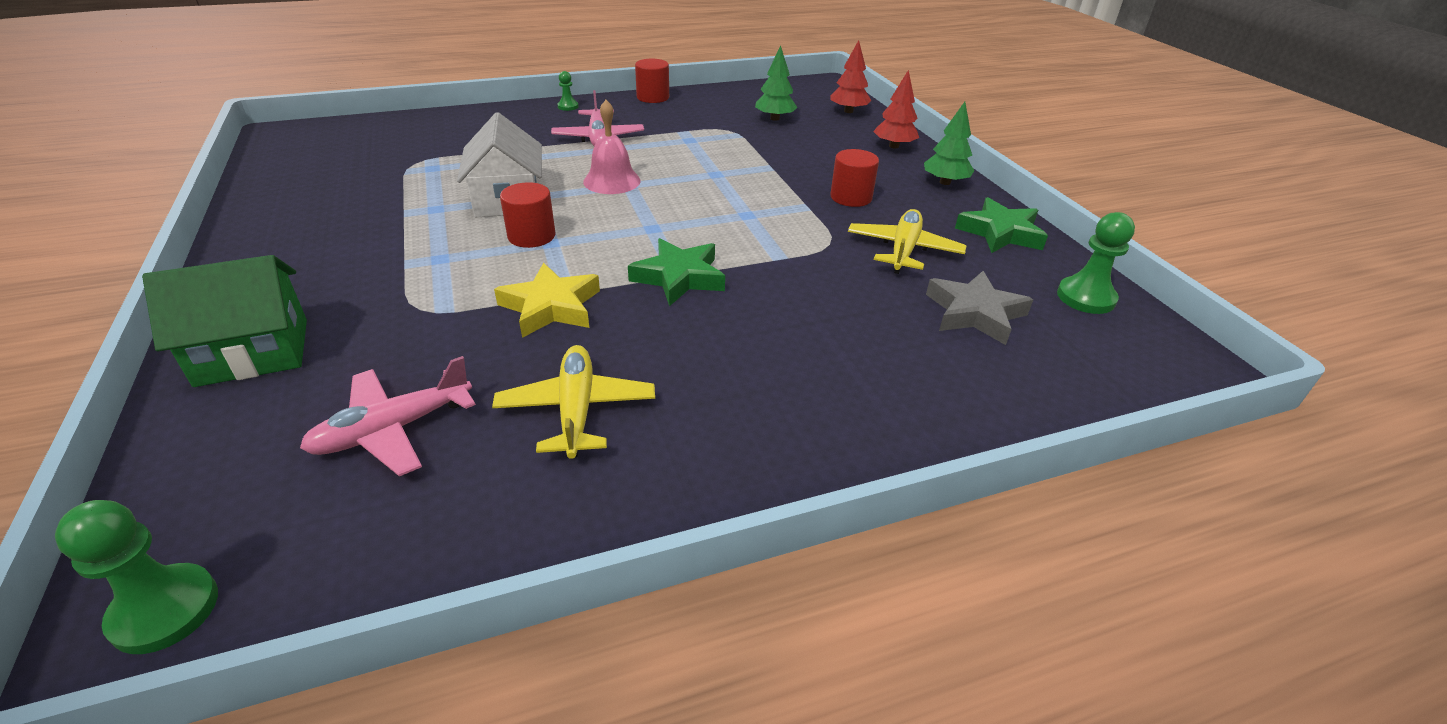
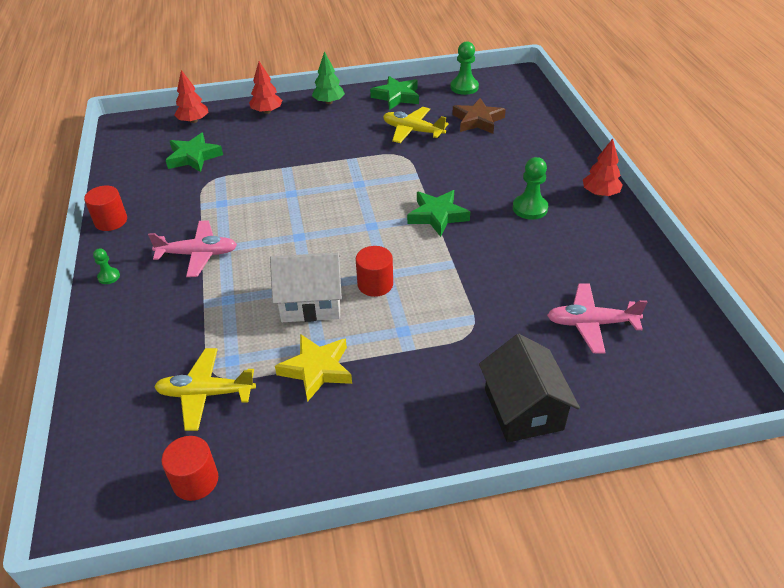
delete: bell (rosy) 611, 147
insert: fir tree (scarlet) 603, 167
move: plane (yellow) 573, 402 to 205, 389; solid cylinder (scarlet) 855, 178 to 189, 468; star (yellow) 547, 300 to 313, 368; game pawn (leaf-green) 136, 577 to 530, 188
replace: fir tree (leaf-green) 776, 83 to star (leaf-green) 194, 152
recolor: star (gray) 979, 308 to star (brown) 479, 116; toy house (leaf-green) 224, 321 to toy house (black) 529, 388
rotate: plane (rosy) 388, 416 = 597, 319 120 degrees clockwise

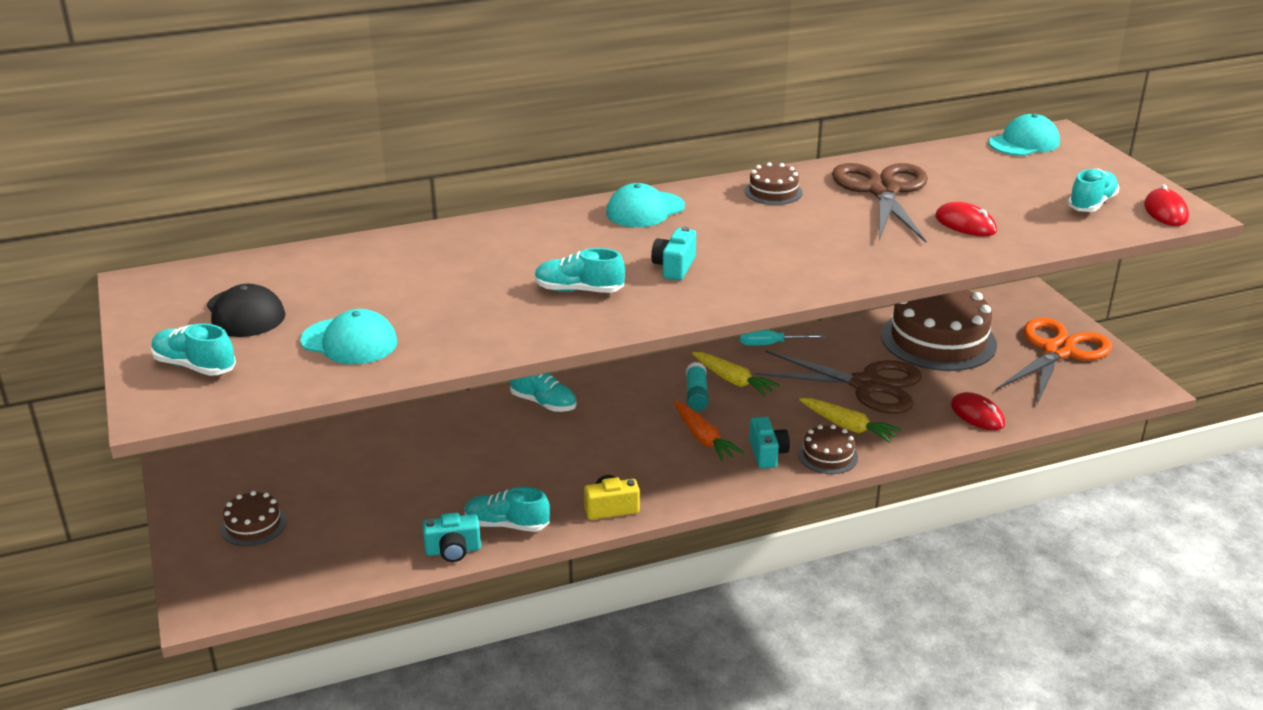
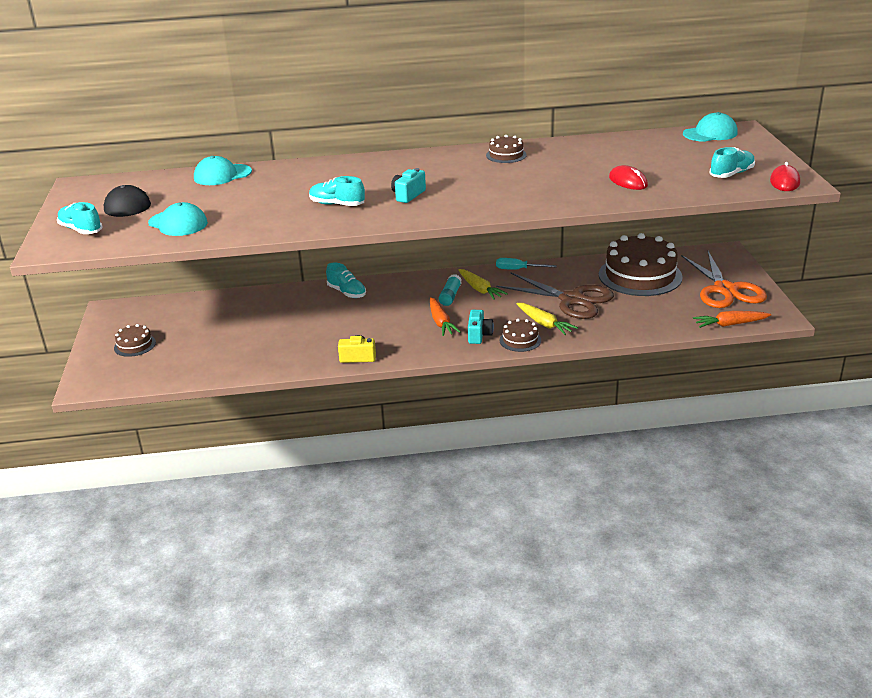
delete: camera (aqua) 451, 537; shoe (aqua) 507, 509; shears (brown) 880, 203; PC mouse (scarlet) 978, 411
insert: carrot (orange) 732, 319
move: peaked cap (aqua) 645, 205 to 223, 170
rotate: shears (orange) 1054, 361 = 724, 279 120 degrees clockwise

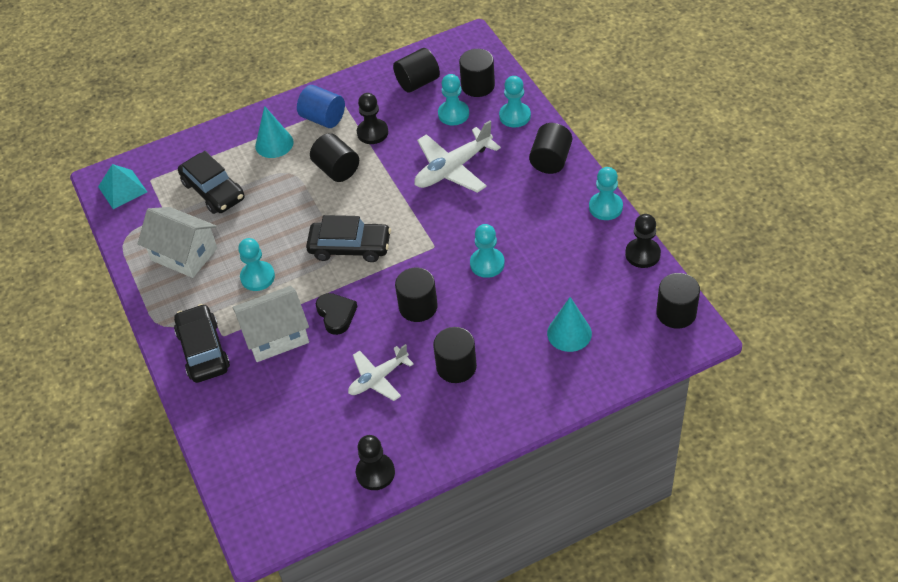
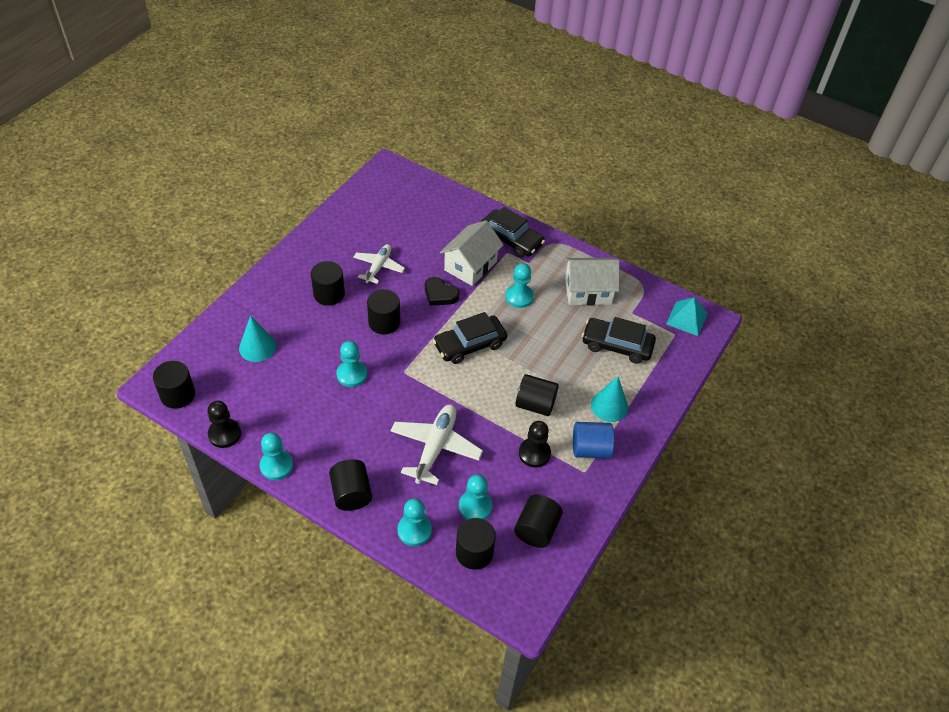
delete: game pawn (black) 375, 462

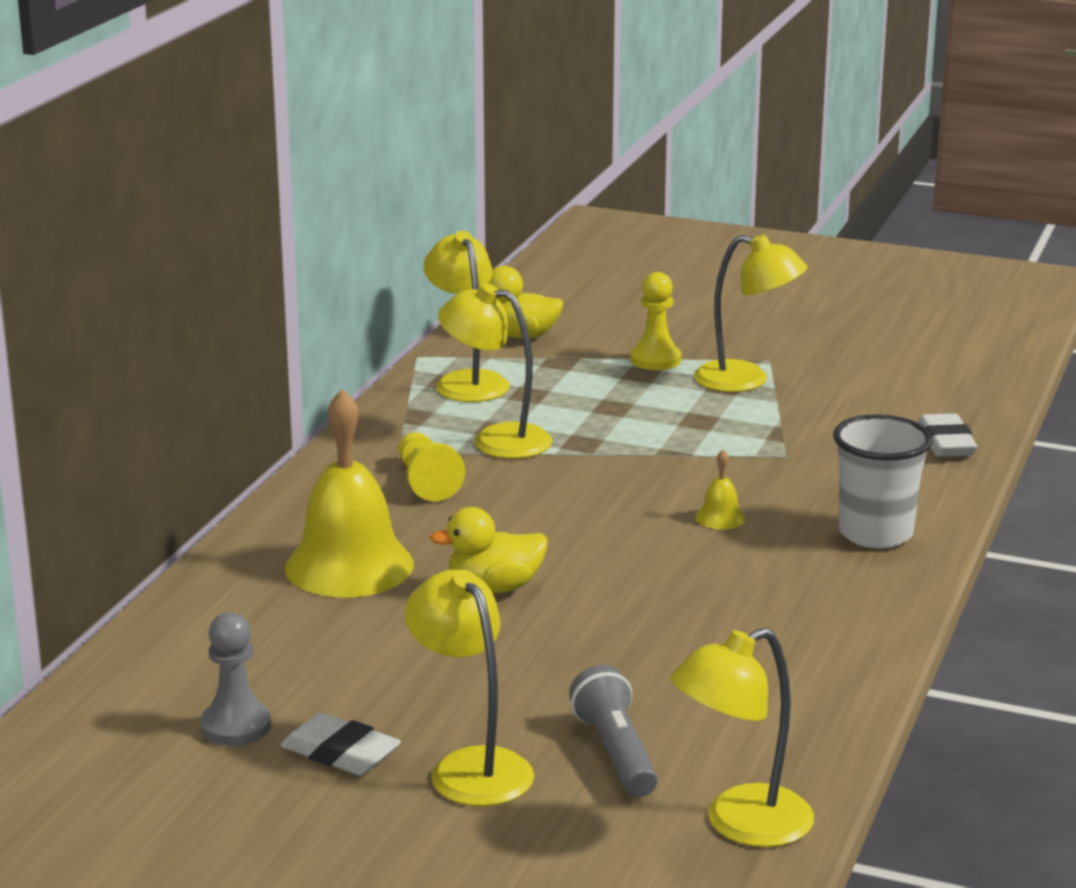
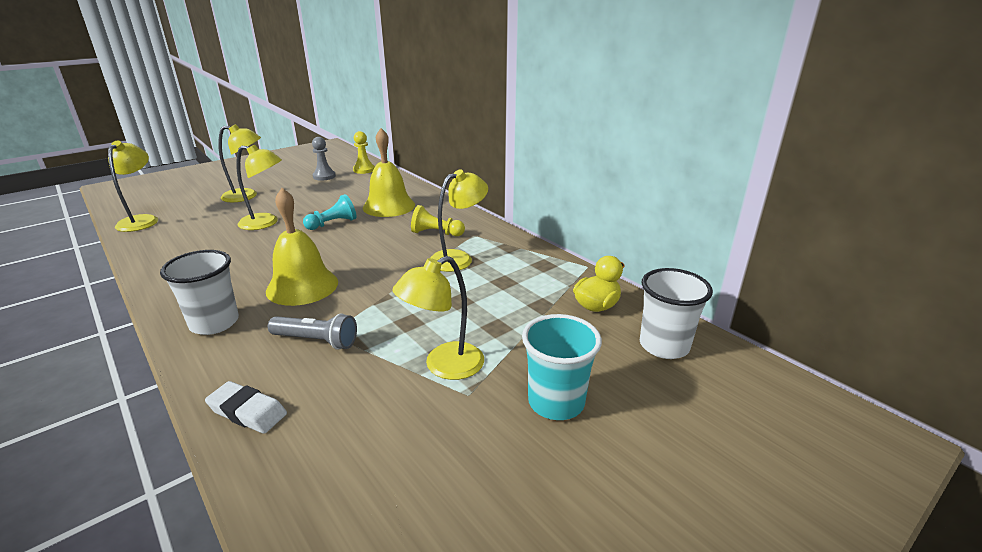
delete: pencil eraser (pure white) 341, 743
insert: cup (aqua) 562, 367; cup (pure white) 676, 313
move: desk lamp (yellow) 466, 316 to 259, 187; pocket torch (gray) 613, 731 to 312, 331; game pawn (yellow) 655, 321 to 364, 152
replace: toy duck (yellow) 489, 550 to game pawn (aqua) 330, 212
resize: bell (yellow) 720, 489 = 302, 247 x2.45

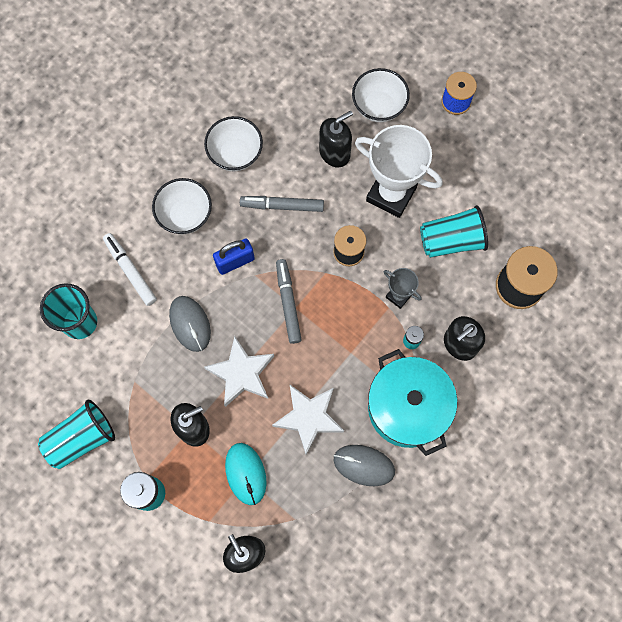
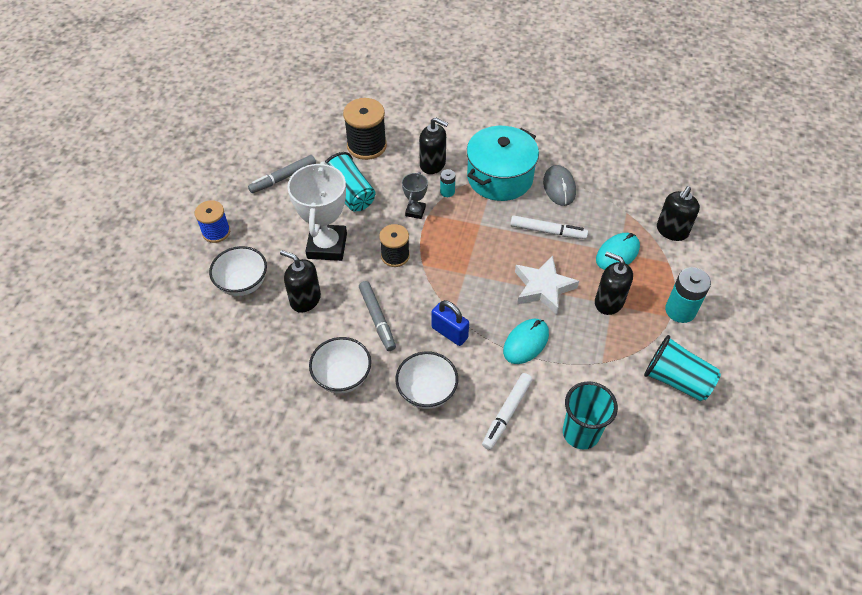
move: felt pen (gray) 289, 301 to 282, 174
replace: star (pure white) 308, 420 to felt pen (pure white) 549, 227
recolor: PC mouse (gray) 190, 324 to PC mouse (aqua) 526, 341

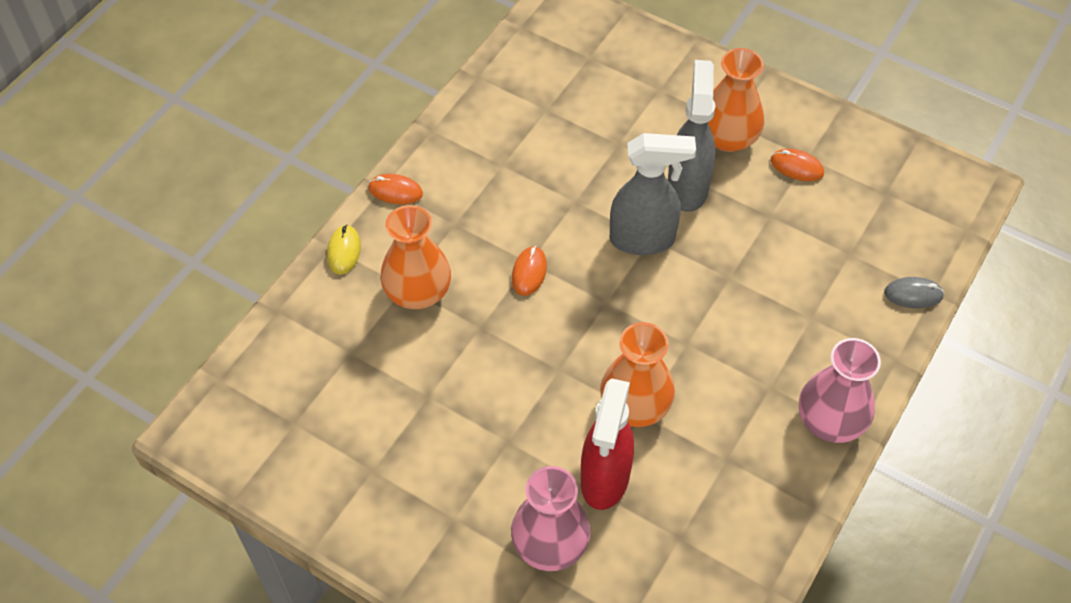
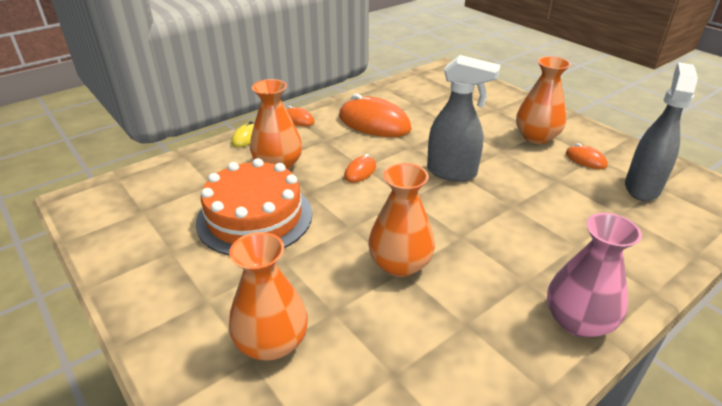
delete: sprayer (scarlet) 607, 444; PC mouse (gray) 914, 292
insert: layer cake (orange) 254, 207; PC mouse (orange) 375, 115
move: sprayer (gray) 691, 136 to 661, 131
recolor: tall vase (rosy) 550, 518 to tall vase (orange) 268, 296

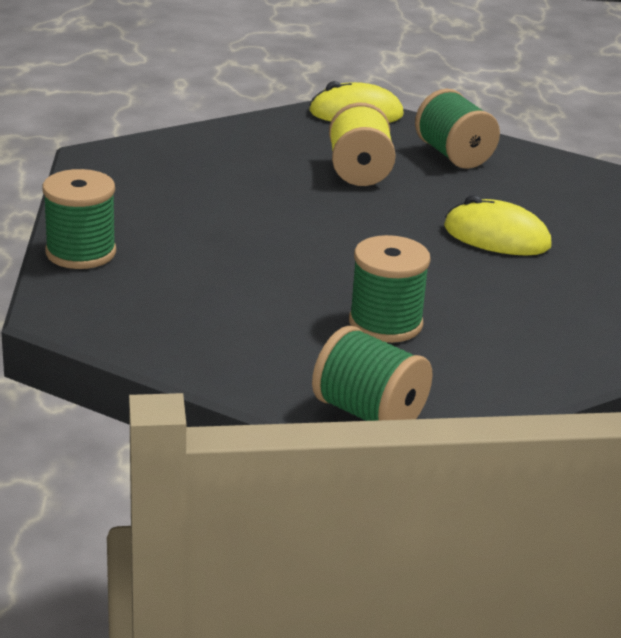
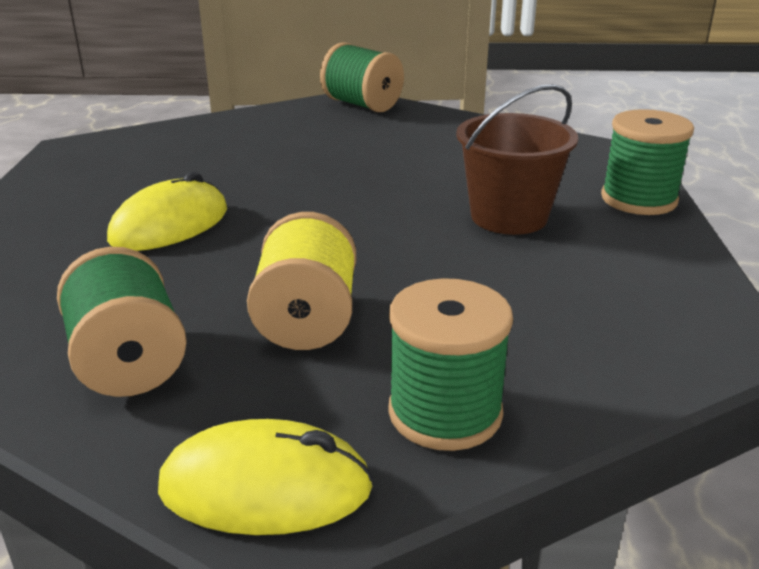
insert: sand bucket (brown) 517, 159
move: spool (leaf-green) 390, 289 to 450, 364
rotate: PC mouse (yellow) 498, 225 = 167, 211 75 degrees counterclockwise

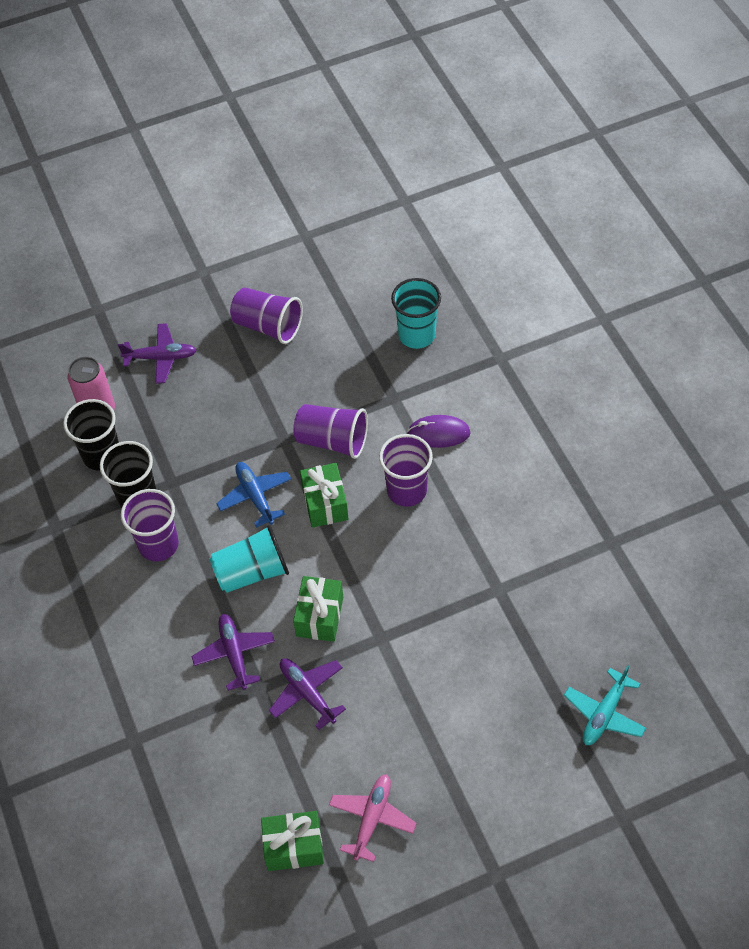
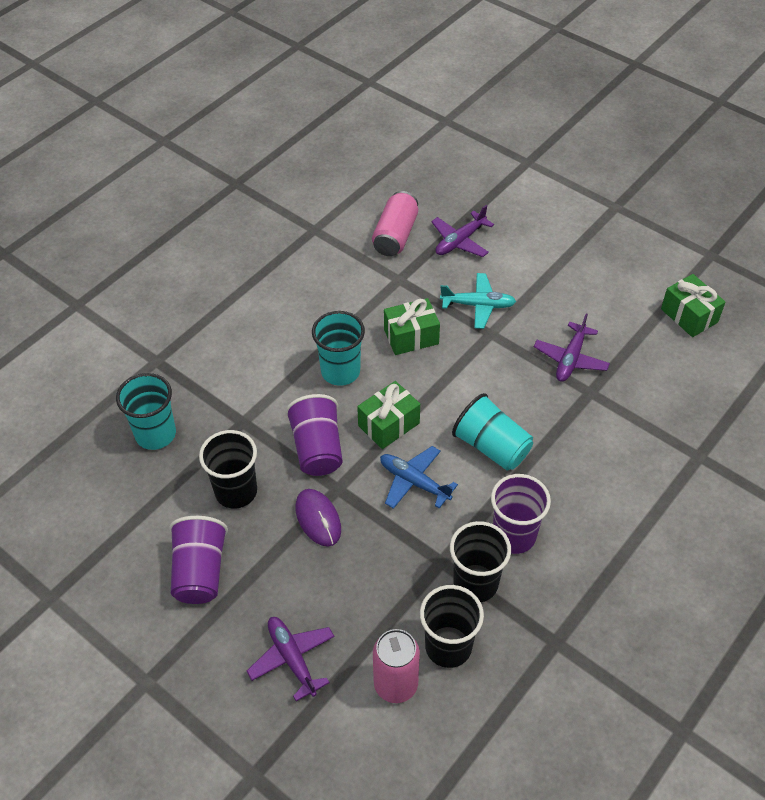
delete: plane (rosy) 373, 818
insert: cup (black) 228, 469; can (rosy) 395, 223
move: PC mouse (royal purple) 439, 431 to 318, 518; wrapped gift (leaf-green) 318, 609 to 412, 326; plane (royal purple) 233, 652 to 462, 231; plane (aqua) 605, 705 to 478, 301
recolor: cup (royal purple) 406, 470 to cup (aqua) 338, 348
rotate: plane (blue) 253, 495 = 419, 477 90 degrees clockwise

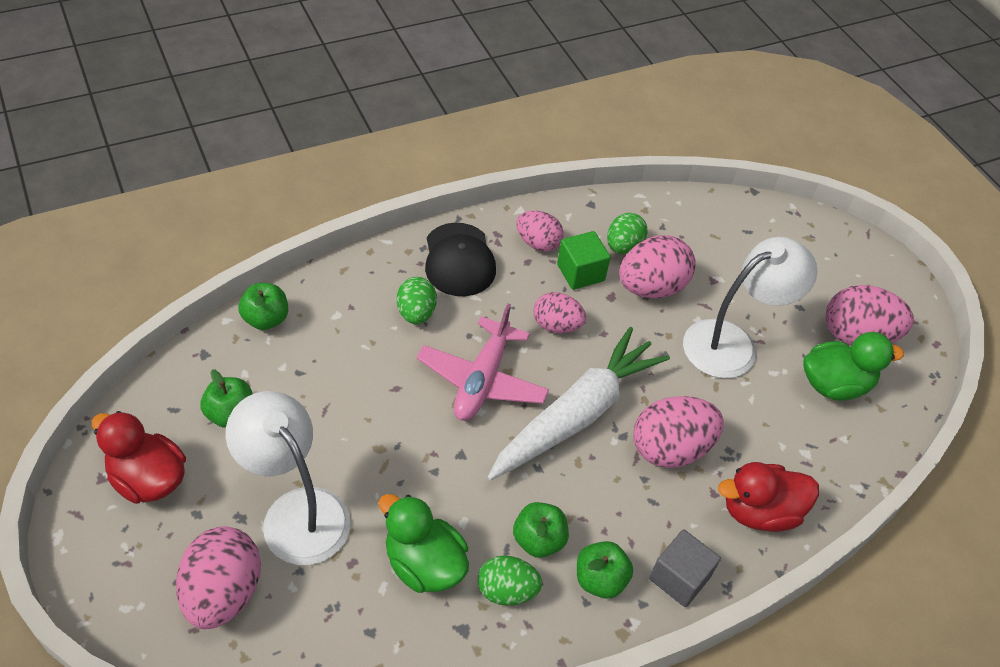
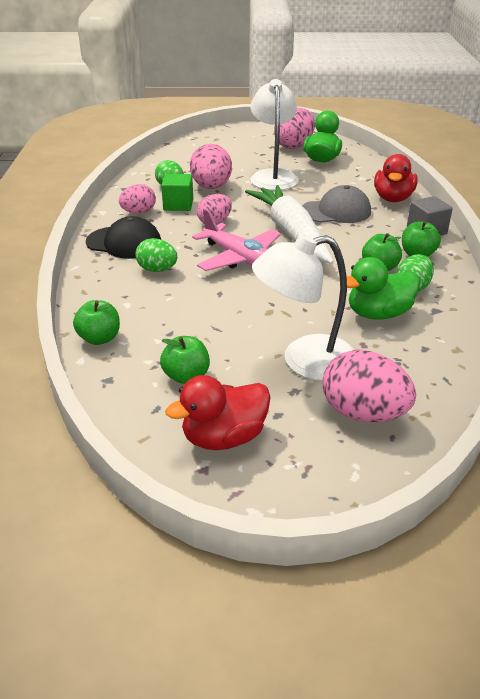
replace: toy egg (rosy) 678, 432 to peaked cap (gray) 336, 204

